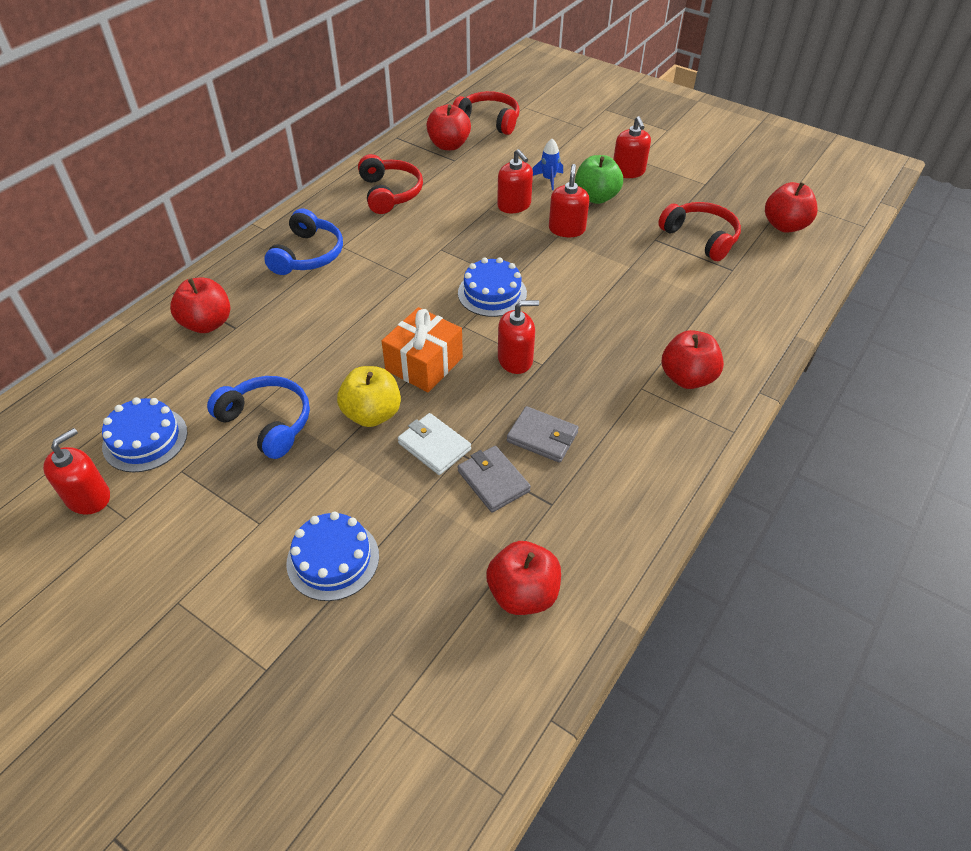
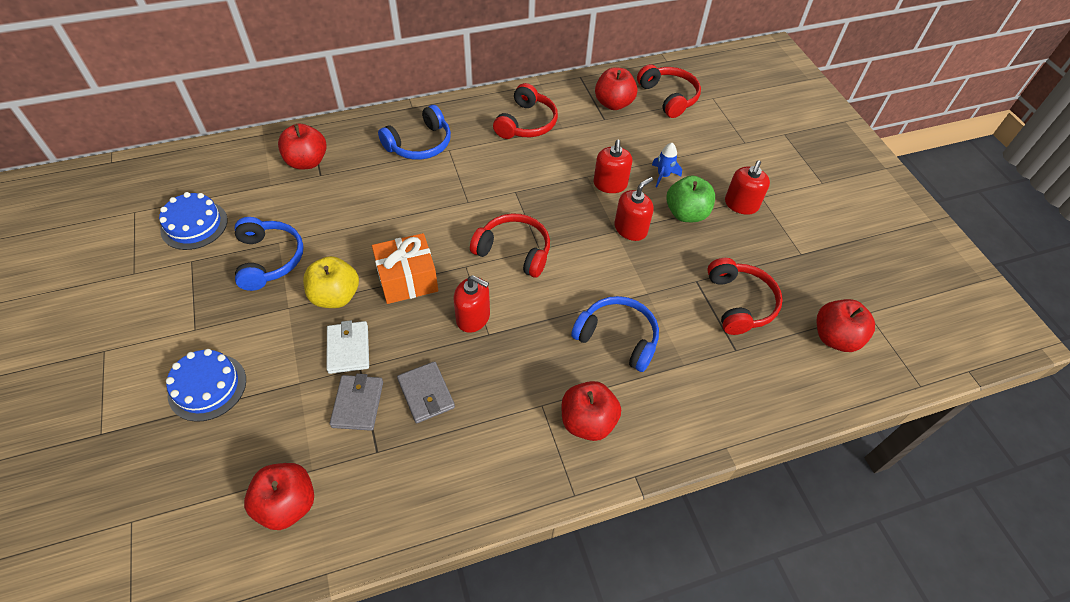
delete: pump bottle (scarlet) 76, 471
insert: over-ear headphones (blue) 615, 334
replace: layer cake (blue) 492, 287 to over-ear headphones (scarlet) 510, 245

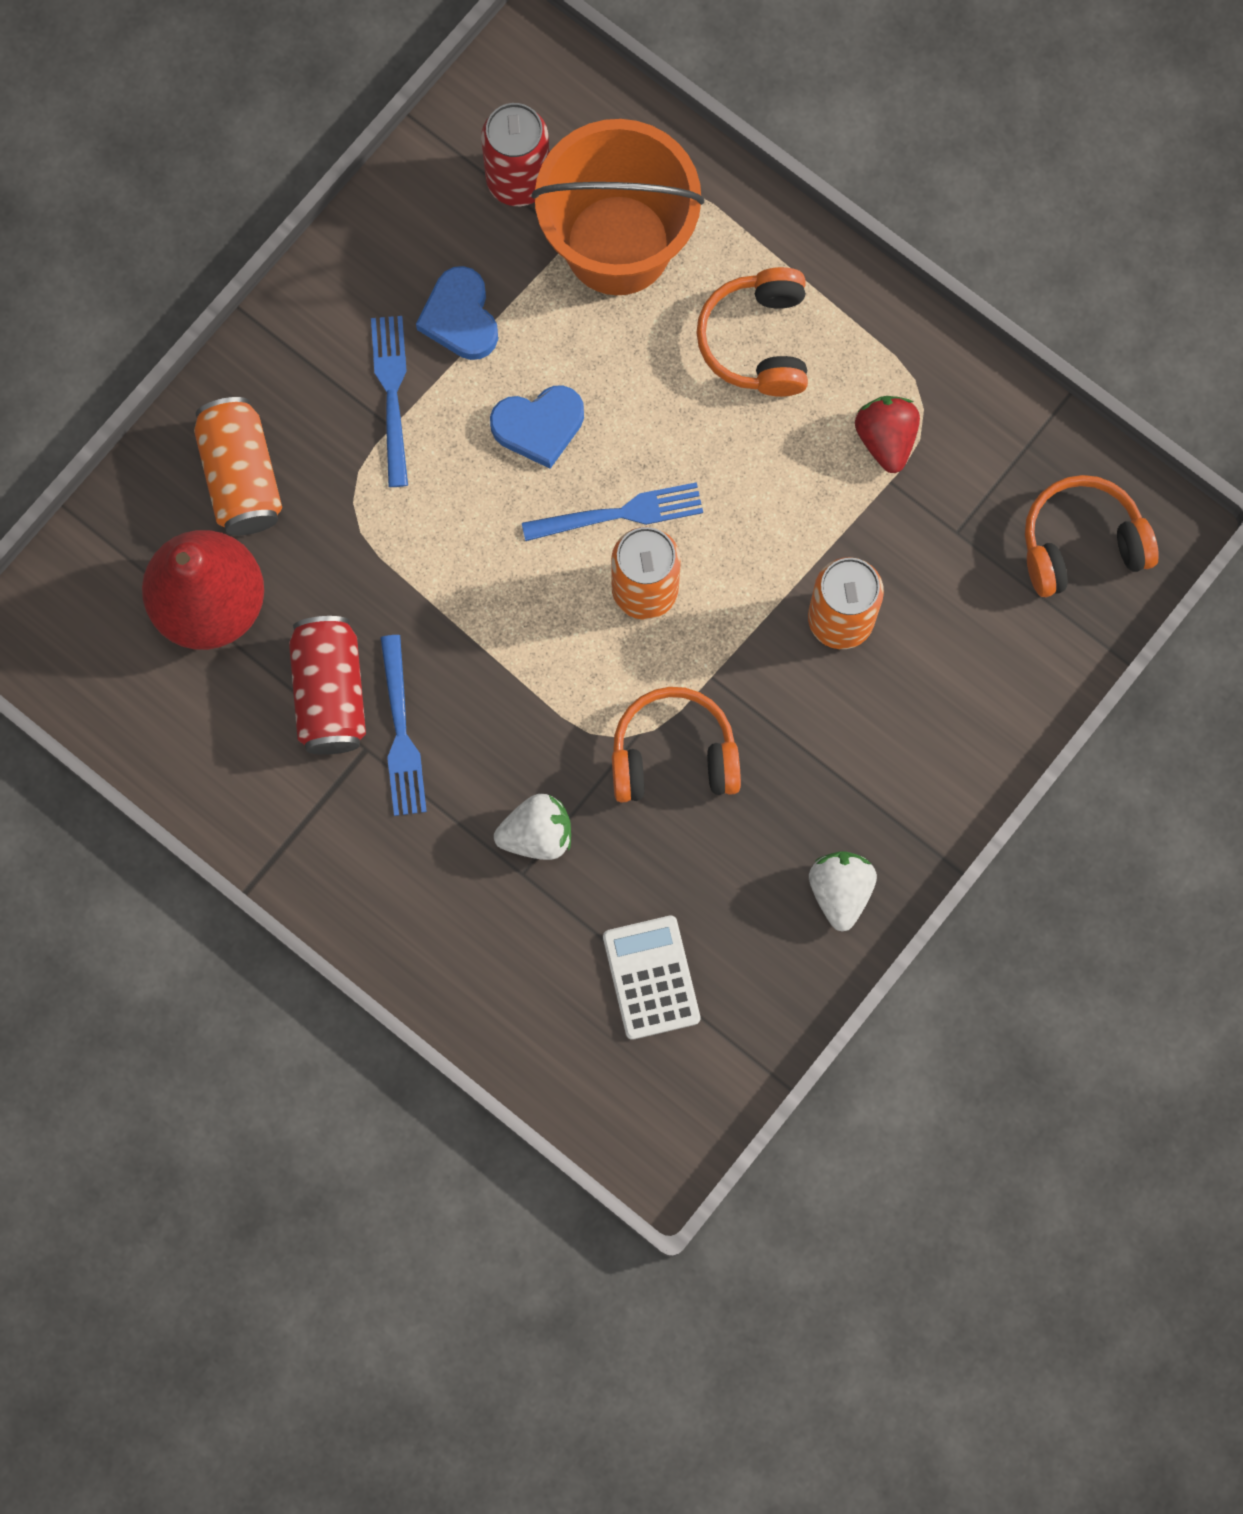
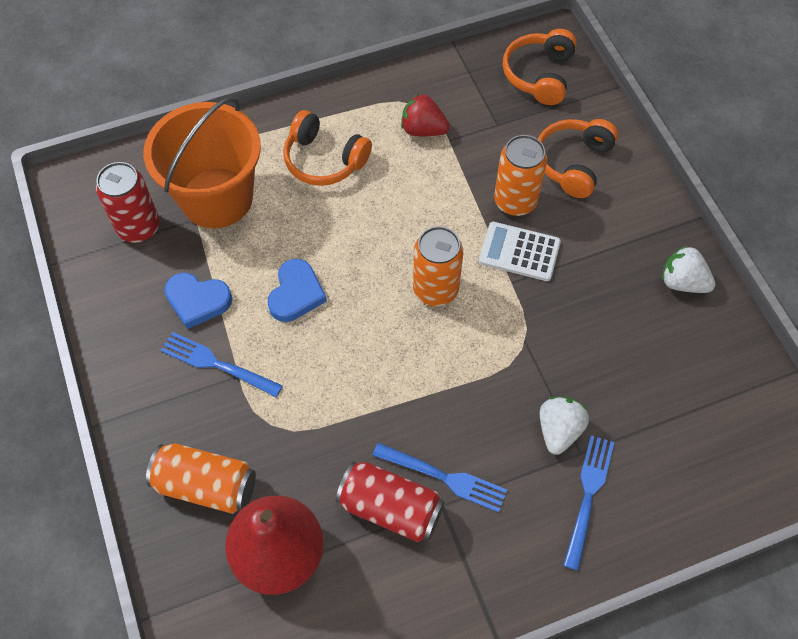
move: adding machine (pure white) 651, 978 to 520, 251; over-ear headphones (orange) 676, 745 to 578, 158; fork (blue) 612, 511 to 588, 503

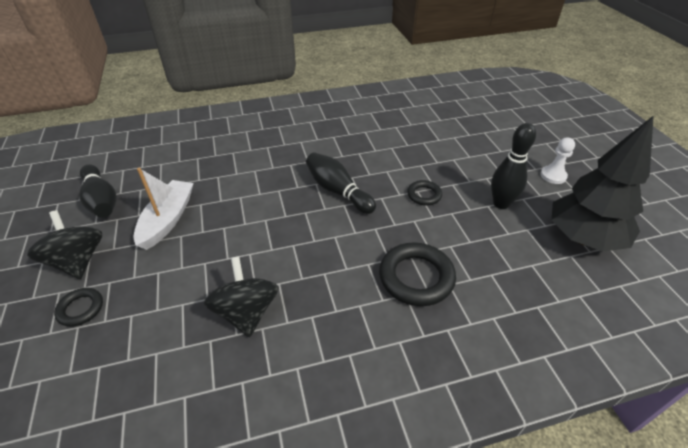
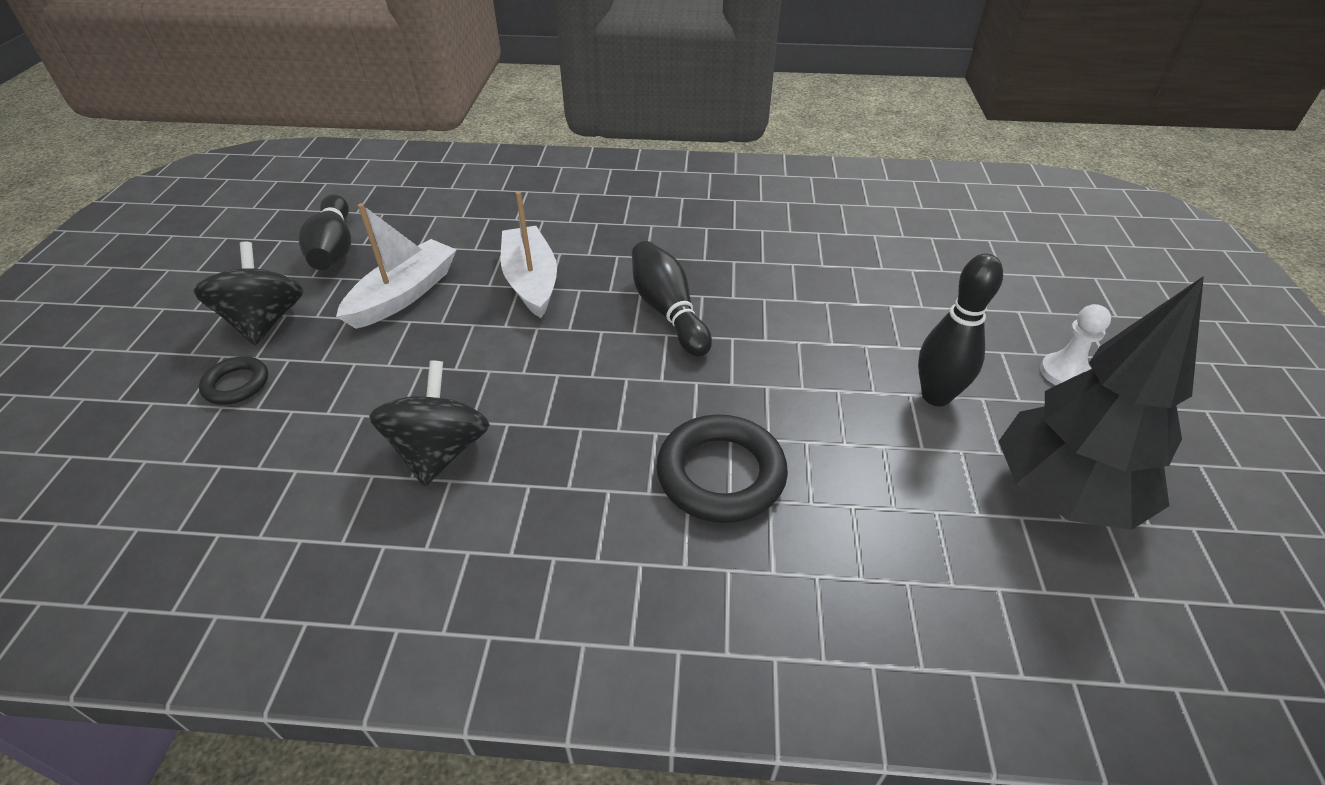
delete: ring (black) 424, 193
insert: boat (pure white) 529, 254

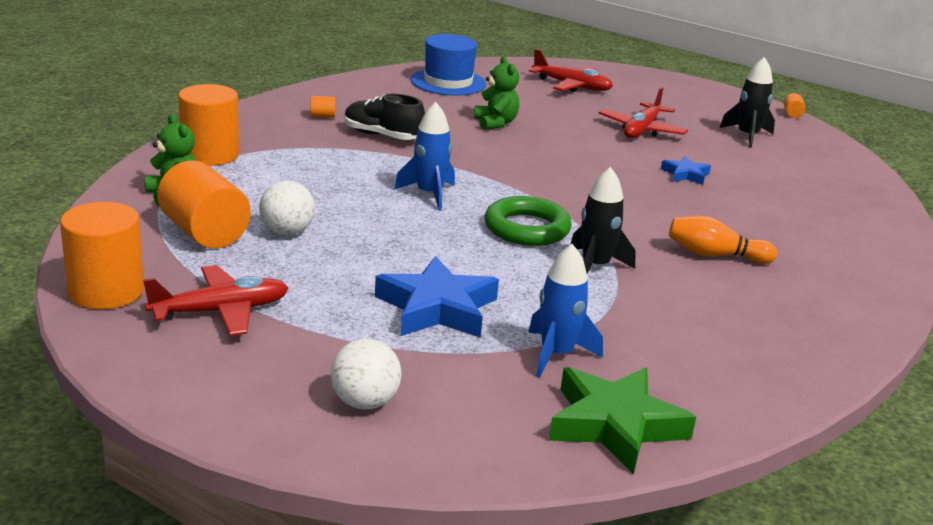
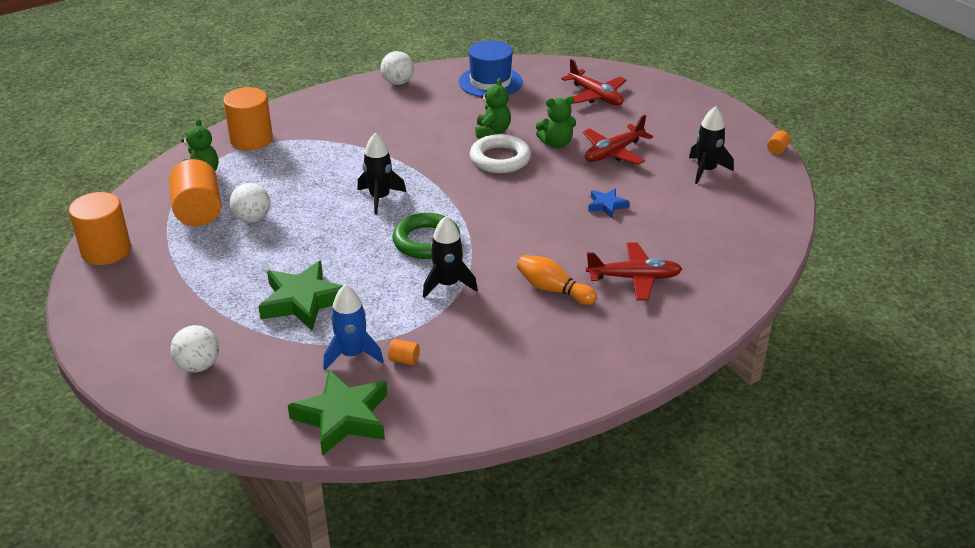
delete: shoe (black) 384, 117
insert: sphere (pure white) 397, 68; ring (pure white) 500, 153; stuffed bear (leaf-green) 556, 122
move: solid cylinder (orange) 322, 107 to 404, 352; plane (scarlet) 215, 300 to 634, 271
recolor: star (blue) 437, 297 to star (leaf-green) 300, 295; rocket (blue) 424, 156 to rocket (black) 381, 174

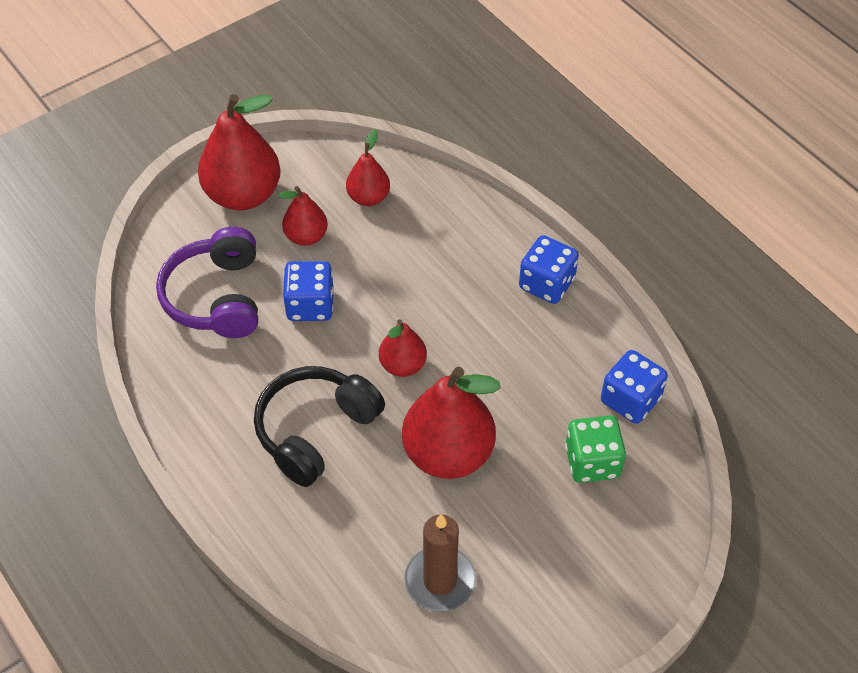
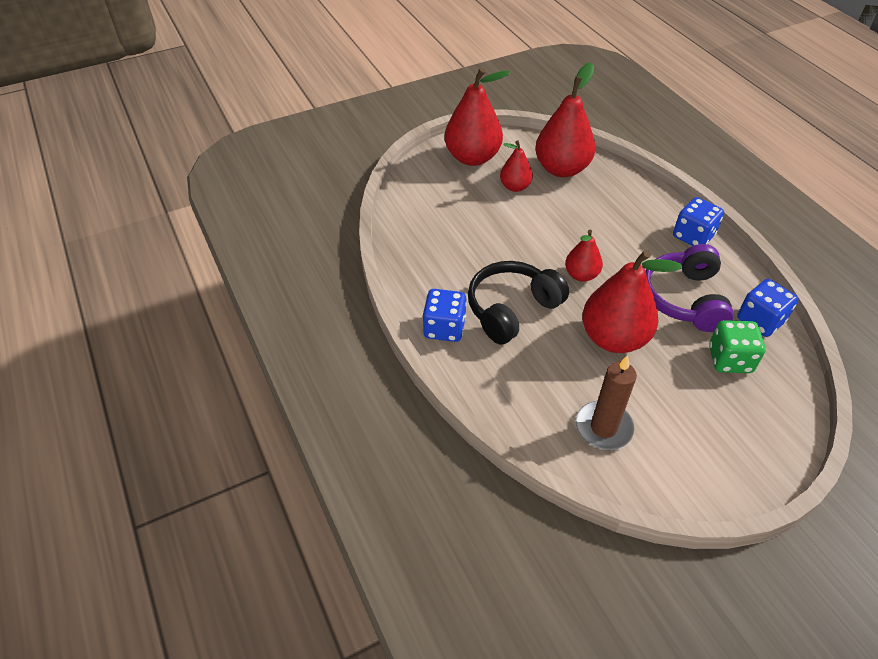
move: die (blue) 308, 291 to 445, 315; over-ear headphones (royal purple) 207, 282 to 690, 288
resize: pear (scarlet) 368, 167 = 565, 119 x1.84

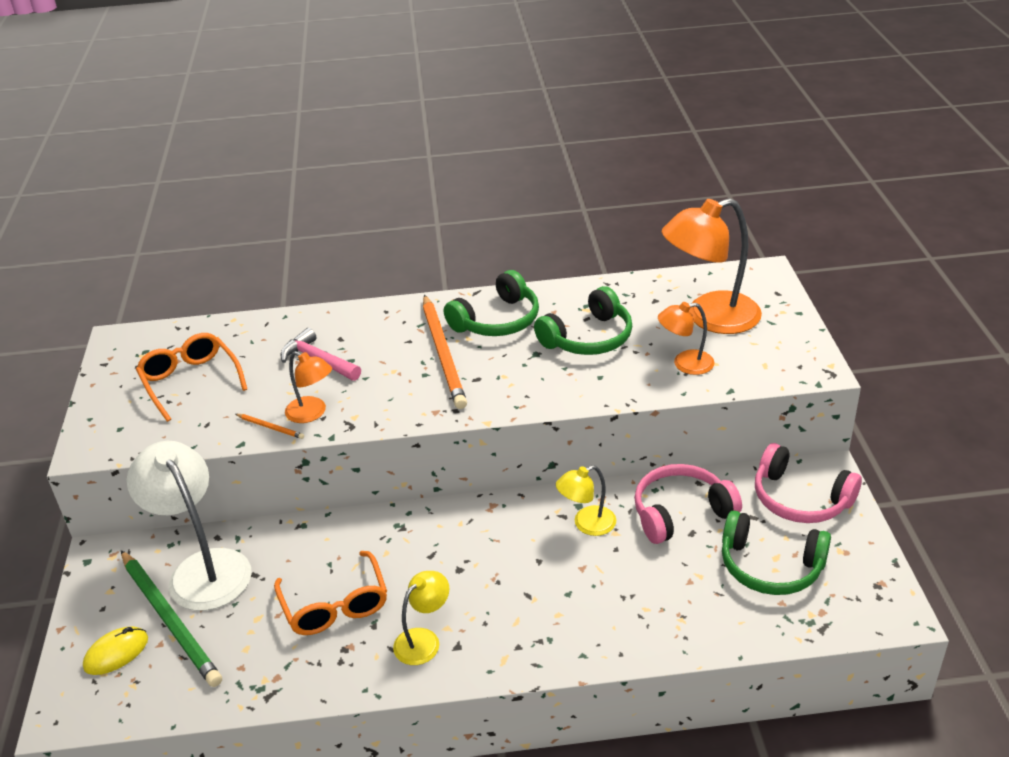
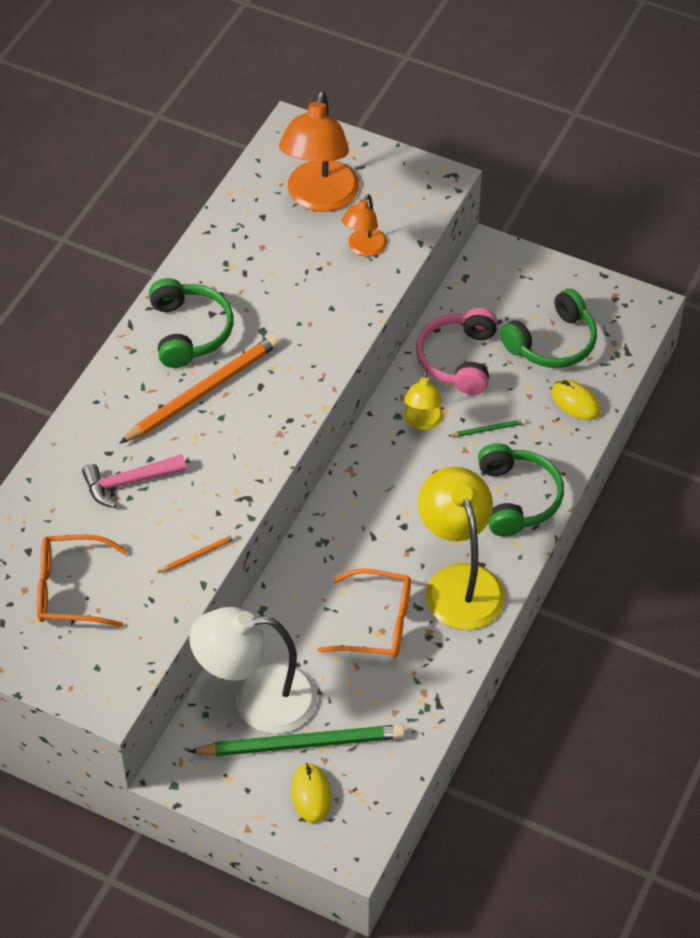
delete: desk lamp (orange) 308, 387; over-ear headphones (rosy) 808, 483
insert: pencil (leaf-green) 487, 428; PC mouse (yellow) 575, 400
move: over-ear headphones (leaf-green) 583, 320 to 521, 489
rotate: pencil (orange) 445, 352 = 199, 389 60 degrees counterclockwise
resize: desk lamp (yellow) 421, 618 = 461, 548 x1.90

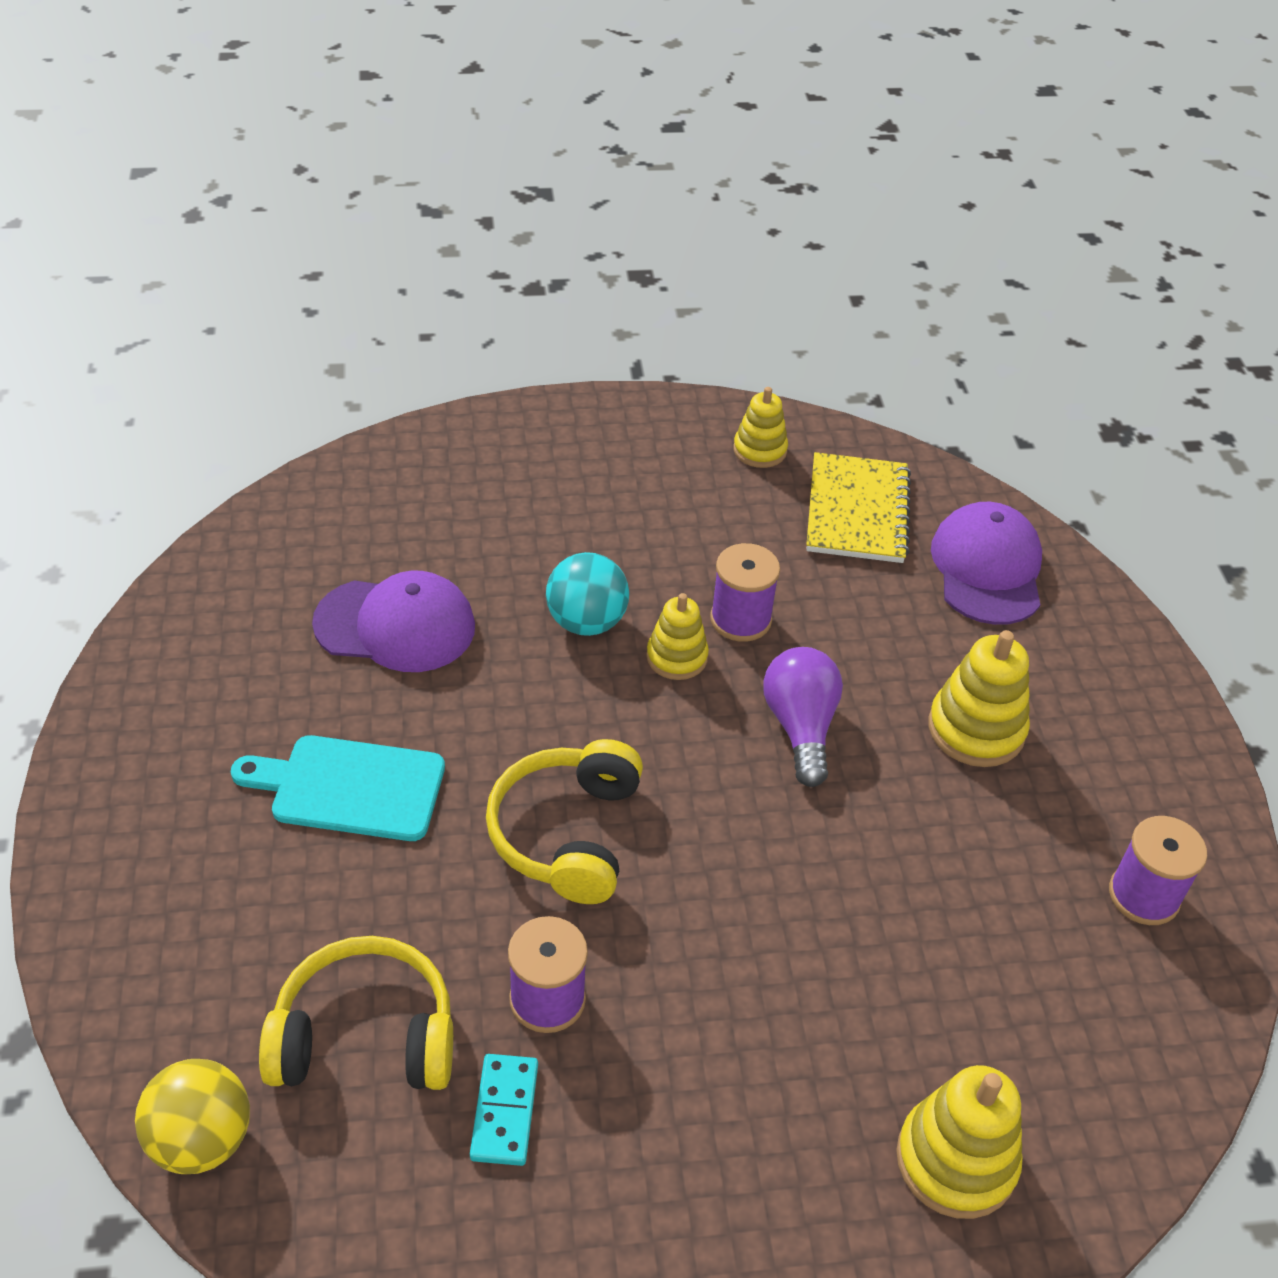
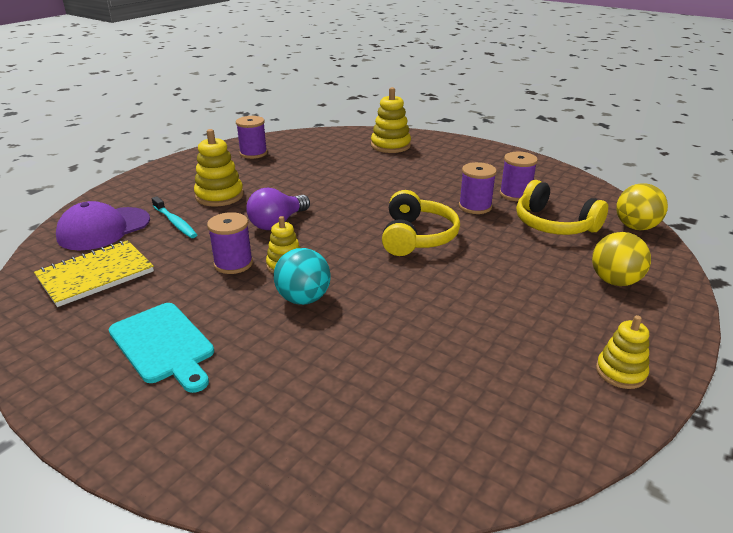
delete: peaked cap (royal purple) 393, 621
insert: toothbrush (aqua) 174, 217; sphere (yellow) 621, 259
move: chopping board (aqua) 338, 788 to 161, 348; ring stacker (yellow) 760, 427 to 622, 352
replace: domino (aqua) 504, 1110 to spool (royal purple) 519, 176
rotate: over-ear headphones (yellow) 564, 821 = 421, 223 45 degrees counterclockwise

